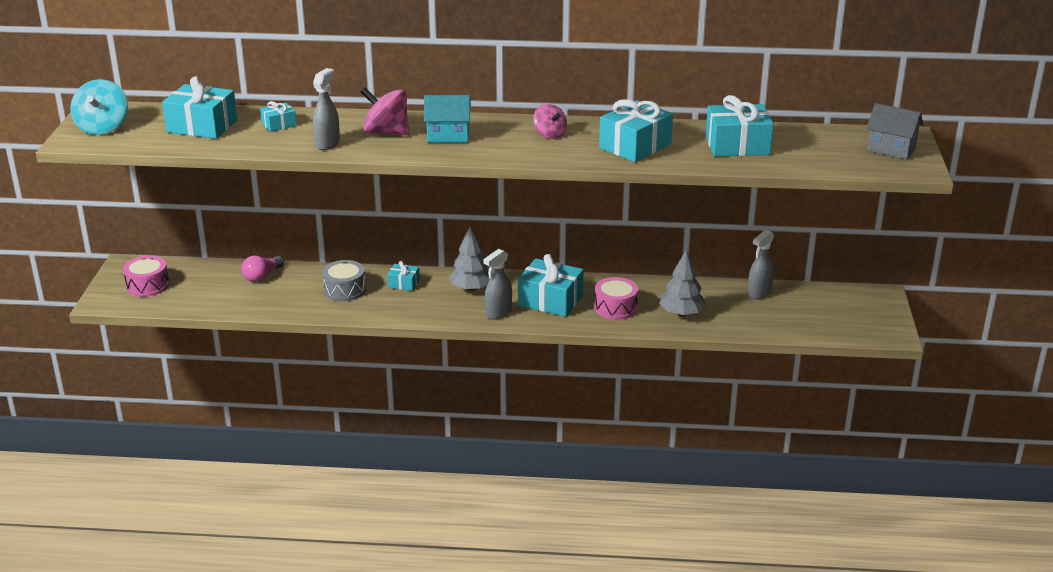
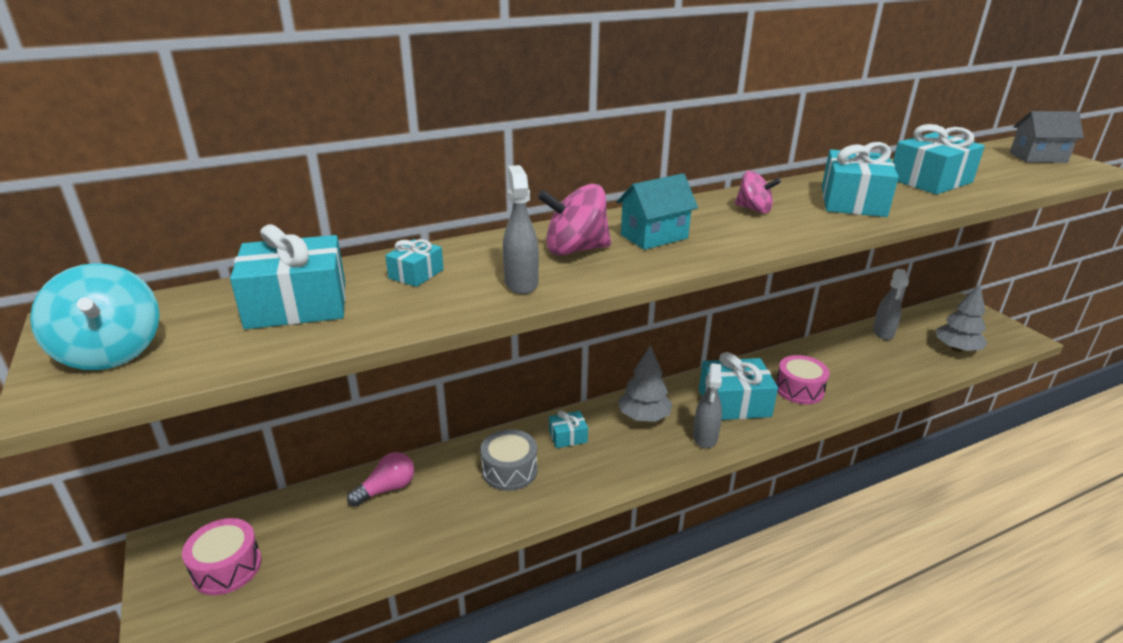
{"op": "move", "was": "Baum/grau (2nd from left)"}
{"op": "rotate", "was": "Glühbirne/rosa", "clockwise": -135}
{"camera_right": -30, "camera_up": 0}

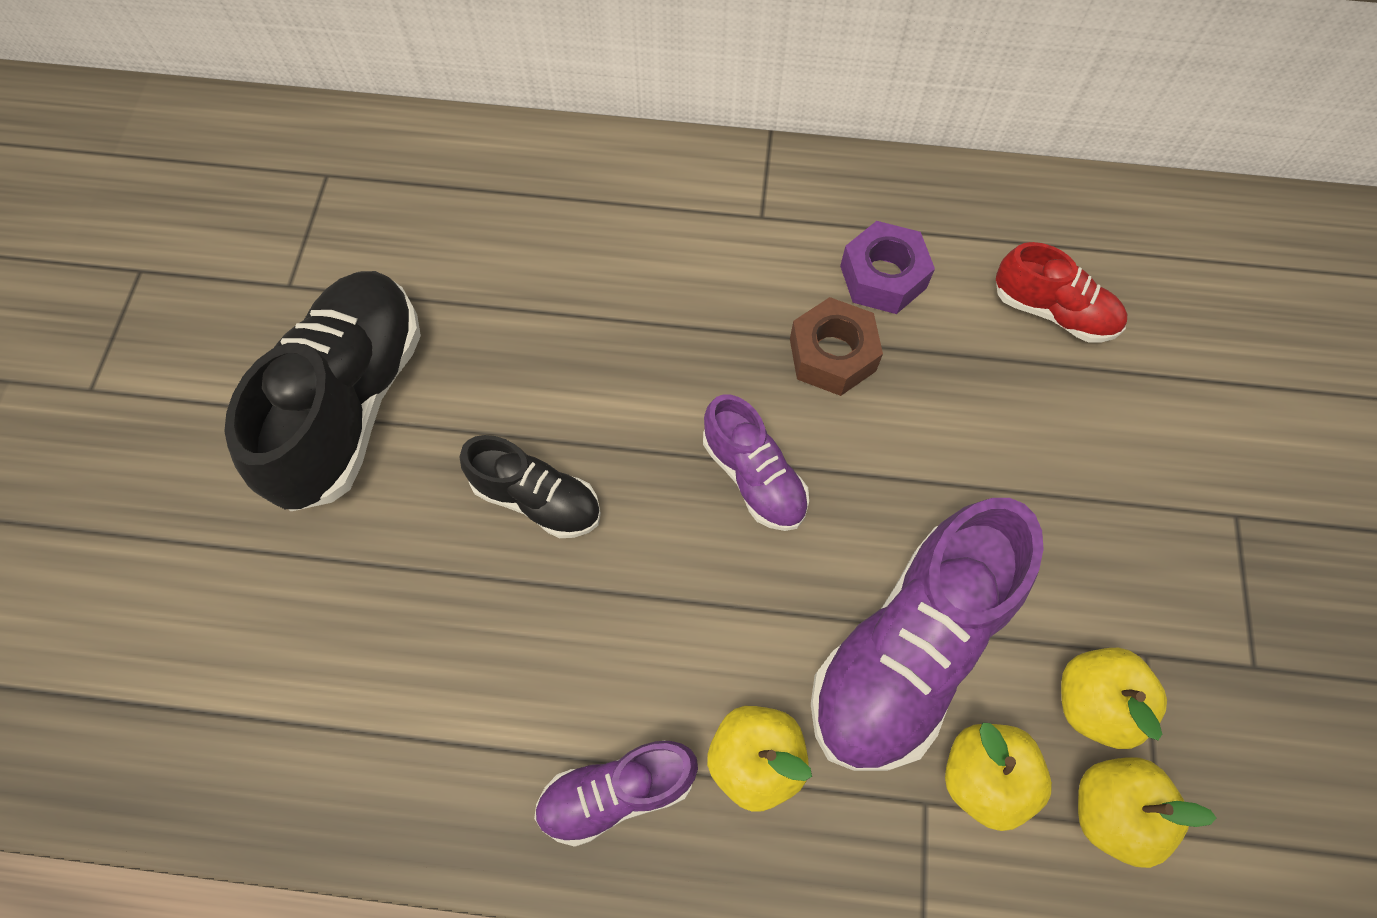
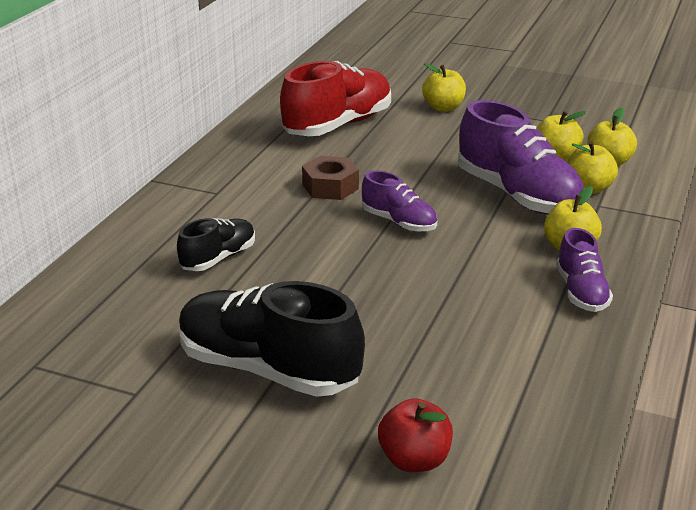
{"op": "delete", "was": "Sechskantmutter/lila"}
{"op": "resize", "was": "Schuh/rot", "ratio": 1.85}
{"op": "rotate", "was": "Schuh/lila (2nd from left in the first image)", "clockwise": 60}
{"op": "move", "was": "Schuh/schwarz (2nd from left in the first image)", "now": "Schuh/schwarz (1st from left)"}
{"op": "insert", "now": "Apfel/gelb (1st from left)"}
{"op": "insert", "now": "Apfel/rot"}
{"camera_right": -75, "camera_up": -35}

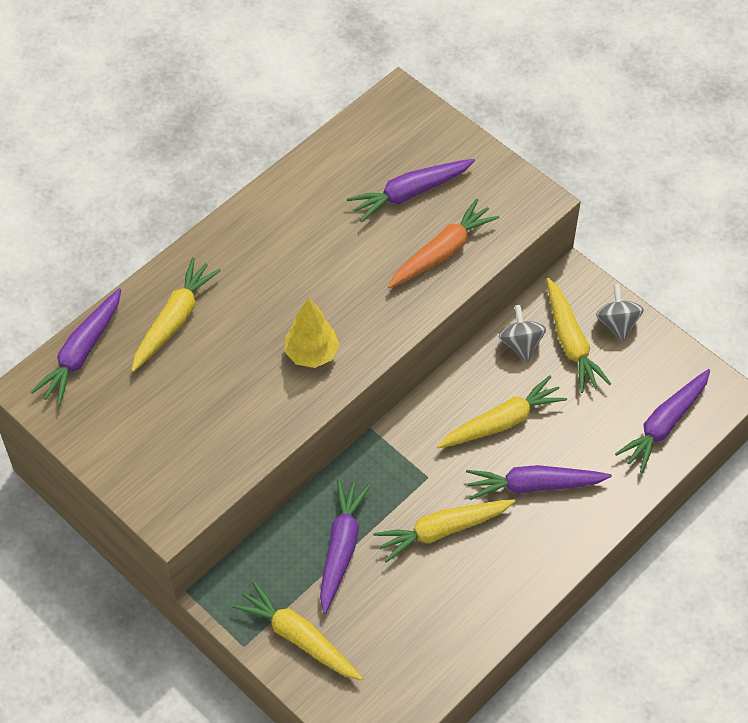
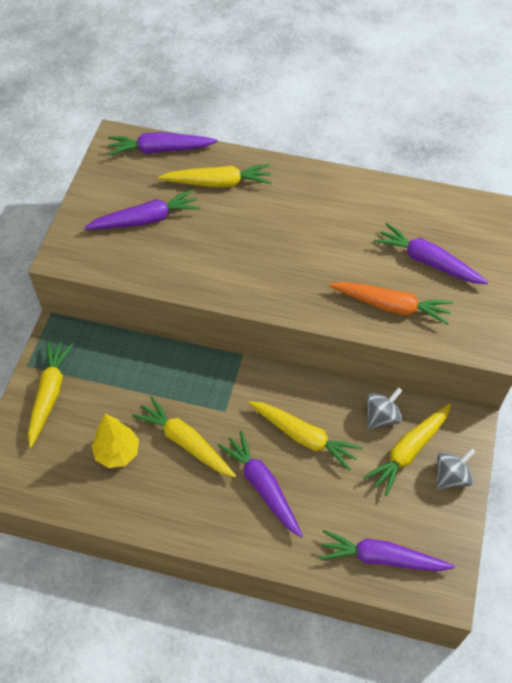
{"op": "move", "was": "Baum/gelb"}
{"op": "move", "was": "Karotte/lila (2nd from left in the first image)", "now": "Karotte/lila (1st from left)"}
{"camera_right": 60, "camera_up": 0}

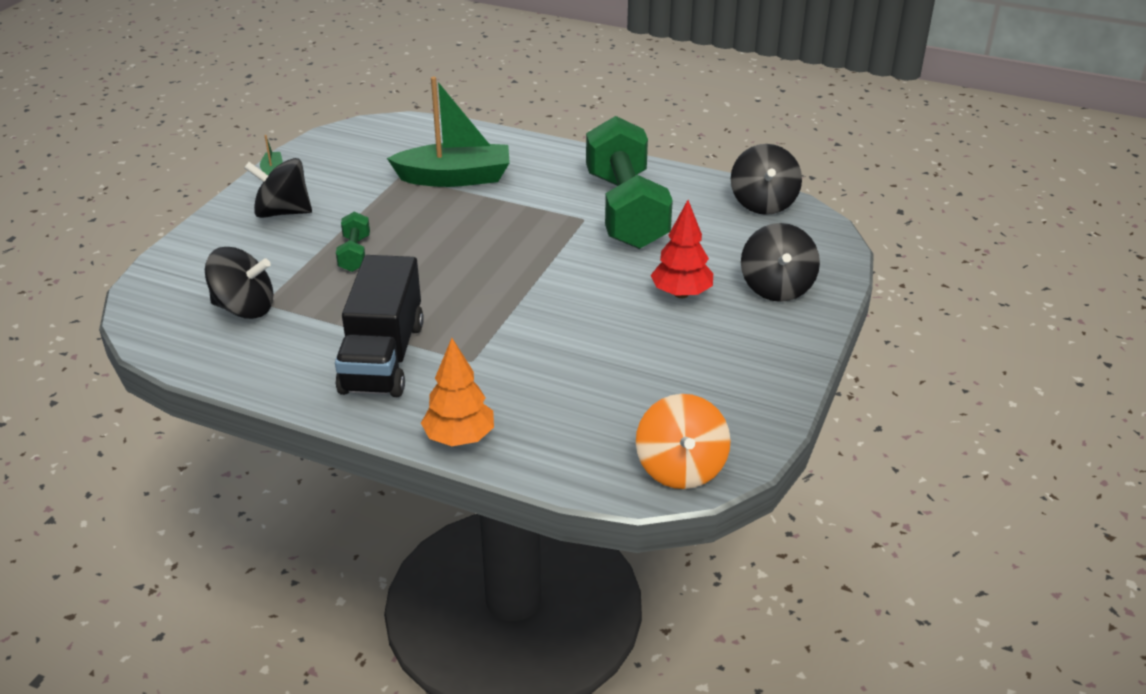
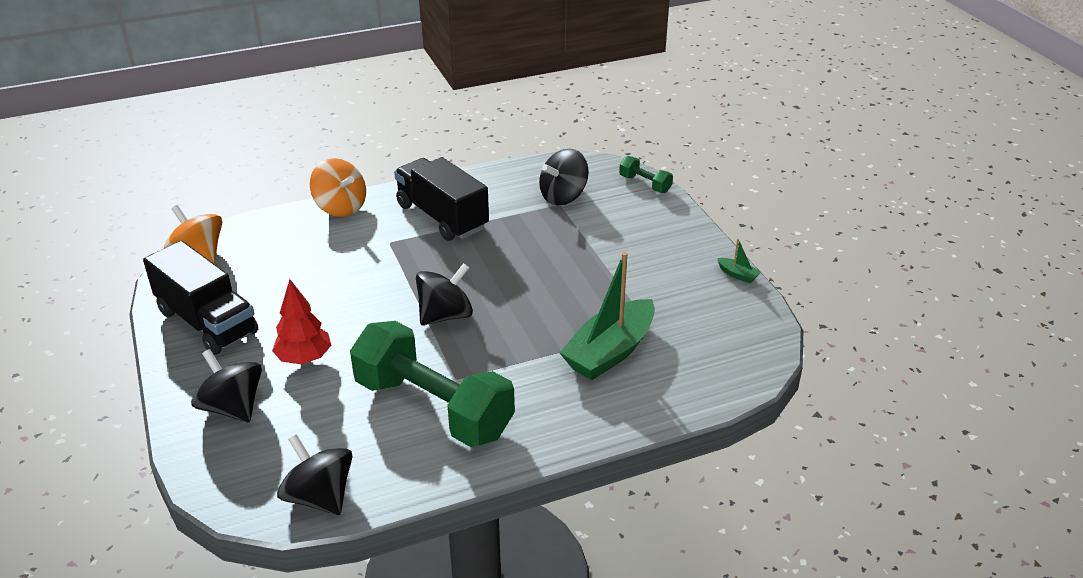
{"op": "move", "was": "Kreisel/schwarz (2nd from left in the first image)", "now": "Kreisel/schwarz (3rd from left)"}
{"op": "move", "was": "Hantel/grün (1st from left in the first image)", "now": "Hantel/grün (2nd from left)"}
{"op": "replace", "was": "Baum/orange", "now": "Kreisel/orange (2nd from left)"}
{"op": "insert", "now": "Lastwagen/schwarz (1st from left)"}
{"camera_right": 135, "camera_up": 0}

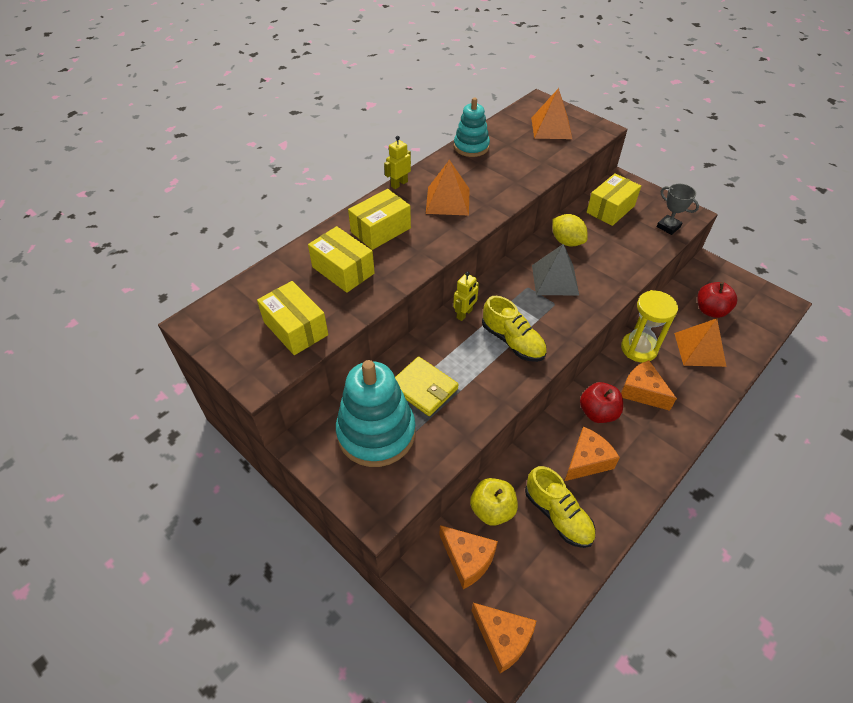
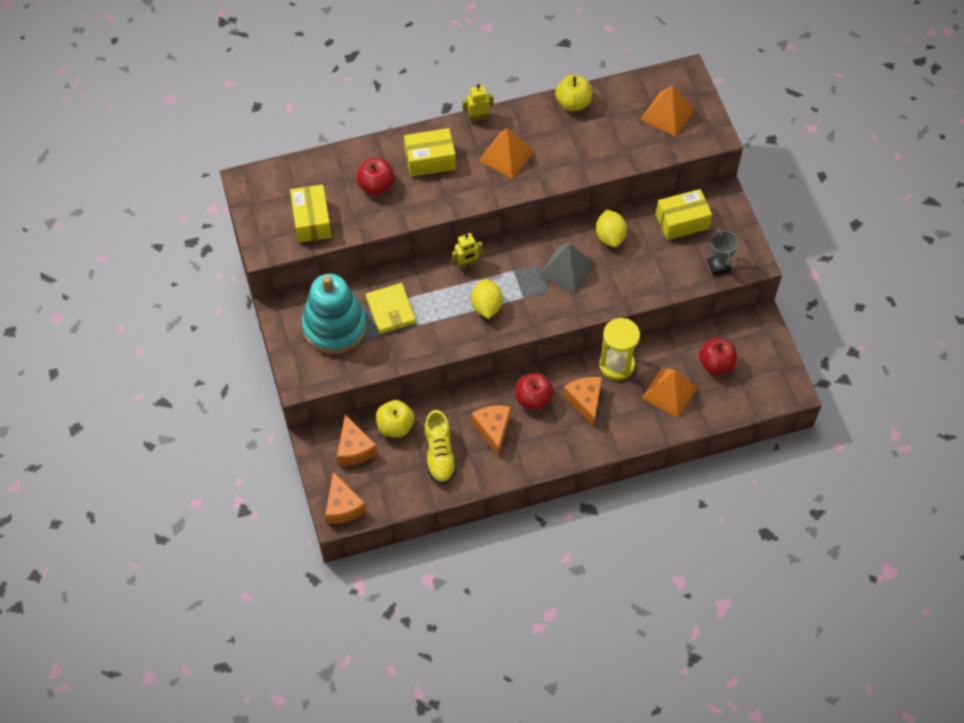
{"op": "replace", "was": "Stapelspielzeug/türkis (2nd from left)", "now": "Apfel/gelb (2nd from left)"}
{"op": "replace", "was": "Schachtel/gelb (2nd from left)", "now": "Apfel/rot (1st from left)"}
{"op": "replace", "was": "Schuh/gelb (1st from left)", "now": "Zitrone/gelb (1st from left)"}
{"op": "rotate", "was": "Käse/orange (3rd from left)", "clockwise": -90}
{"camera_right": 30, "camera_up": 10}

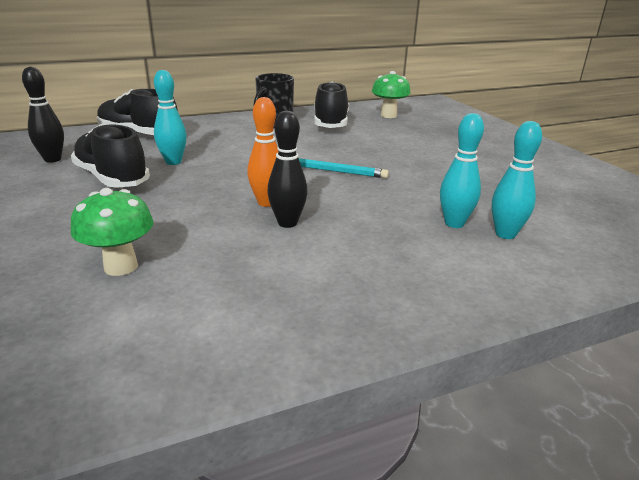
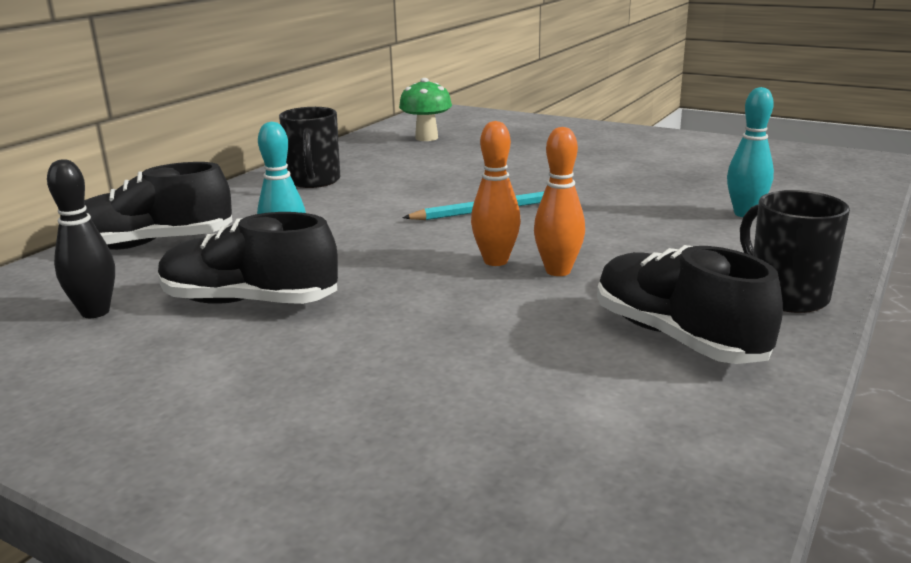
{"op": "move", "was": "Schuh/schwarz (3rd from left)"}
{"op": "recolor", "was": "Bowlingkegel/schwarz (2nd from left)", "now": "Bowlingkegel/orange (2nd from left)"}
{"op": "delete", "was": "Bowlingkegel/türkis (2nd from left)"}
{"op": "delete", "was": "Pilz/grün (1st from left)"}
{"op": "insert", "now": "Tasse/schwarz (2nd from left)"}
{"camera_right": -35, "camera_up": -5}

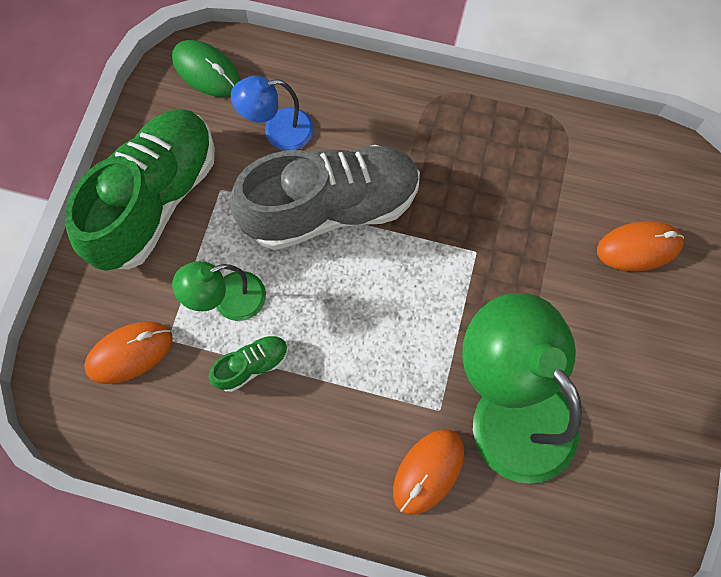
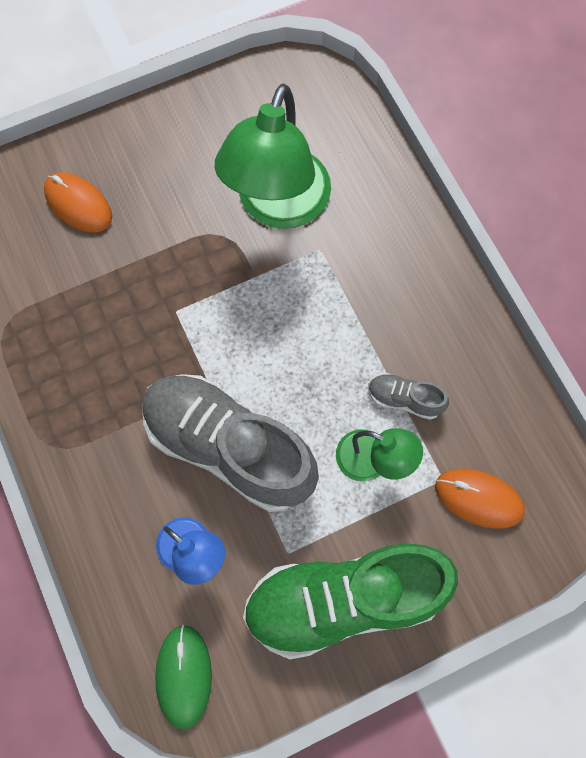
{"op": "recolor", "was": "Schuh/grün (2nd from left)", "now": "Schuh/grau (2nd from left)"}
{"op": "delete", "was": "Computermaus/orange (2nd from left)"}
{"camera_right": -130, "camera_up": 0}

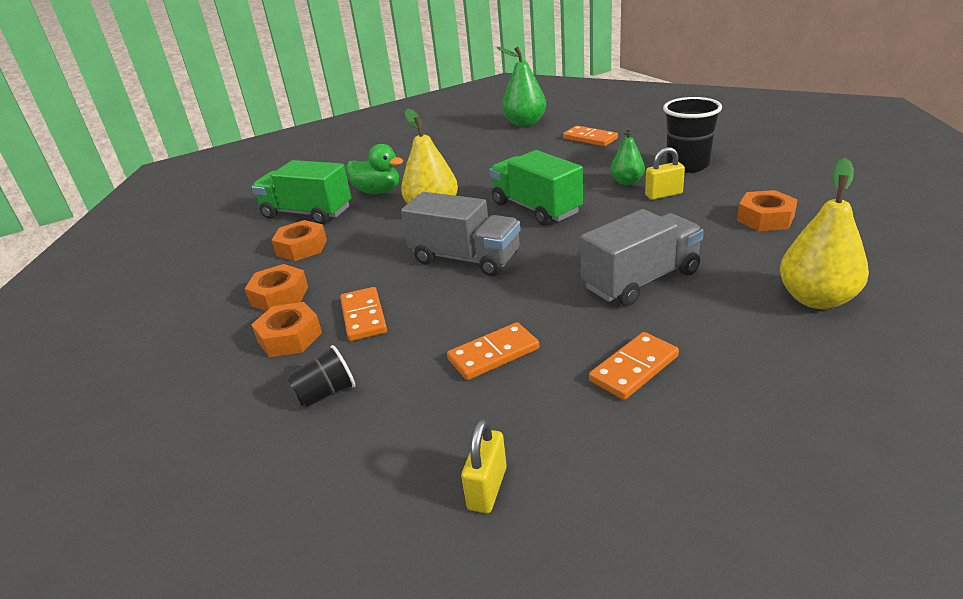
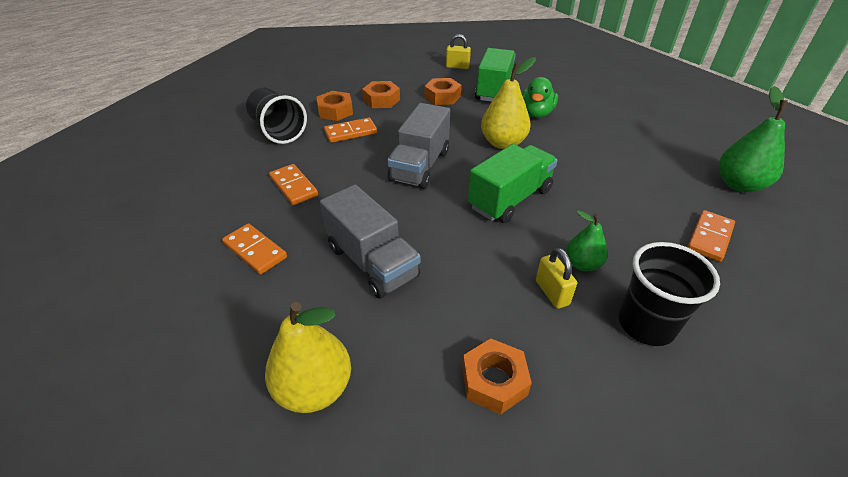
{"op": "resize", "was": "Becher/schwarz (1st from left)", "ratio": 1.76}
{"op": "move", "was": "Vorhängeschloss/gelb (1st from left)"}
{"camera_right": 80, "camera_up": 10}

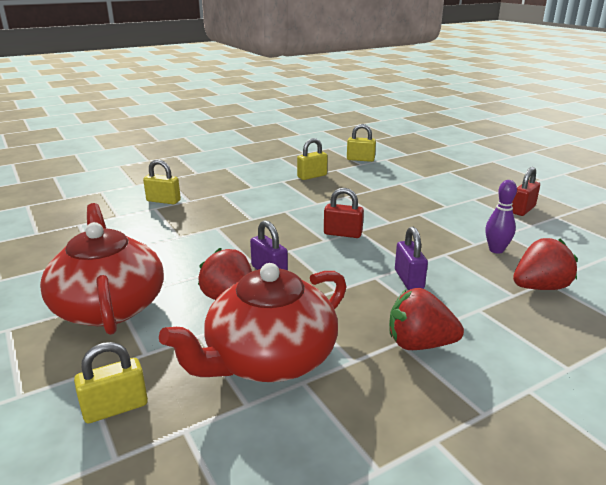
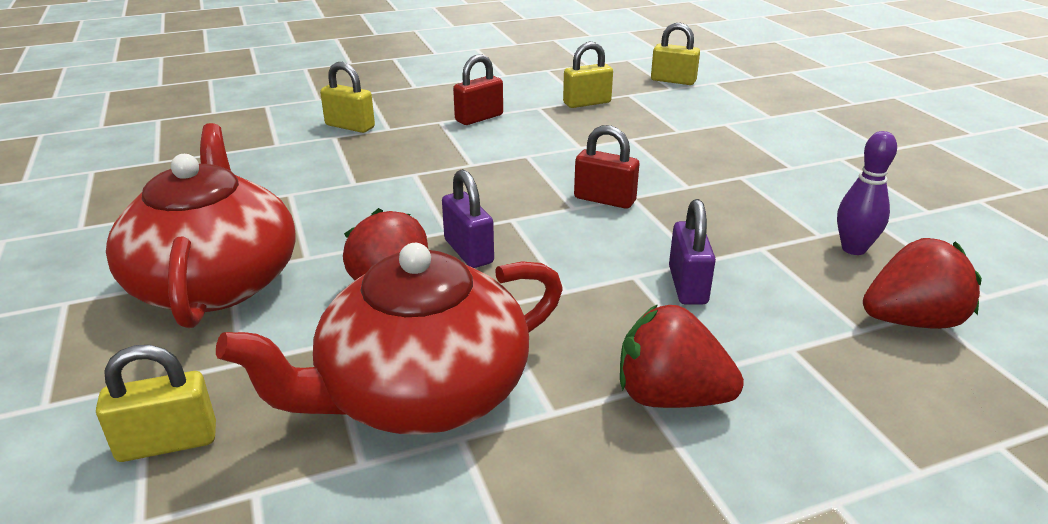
{"op": "move", "was": "Vorhängeschloss/rot (2nd from left in the first image)", "now": "Vorhängeschloss/rot (1st from left)"}
{"camera_right": 10, "camera_up": 5}

